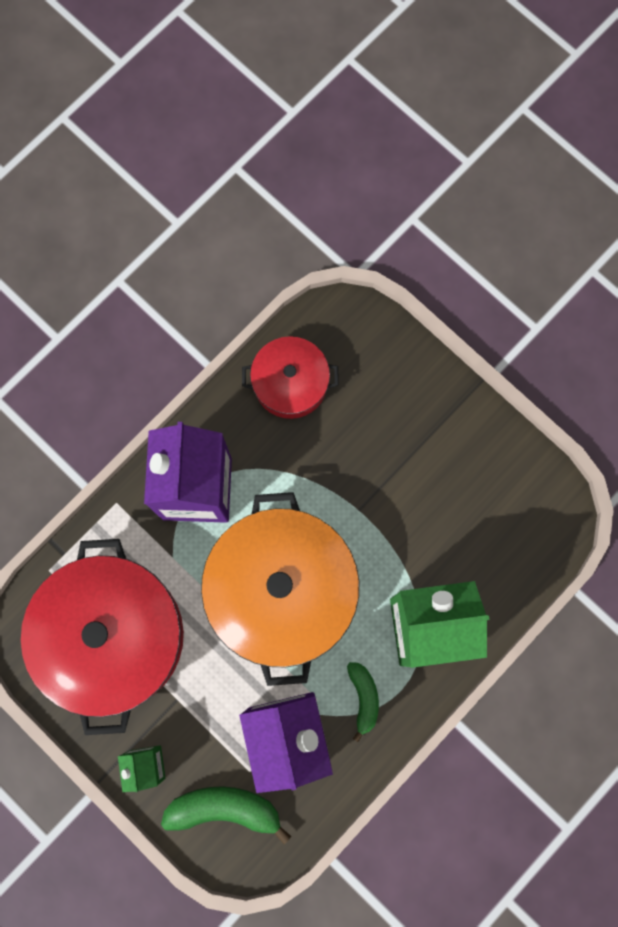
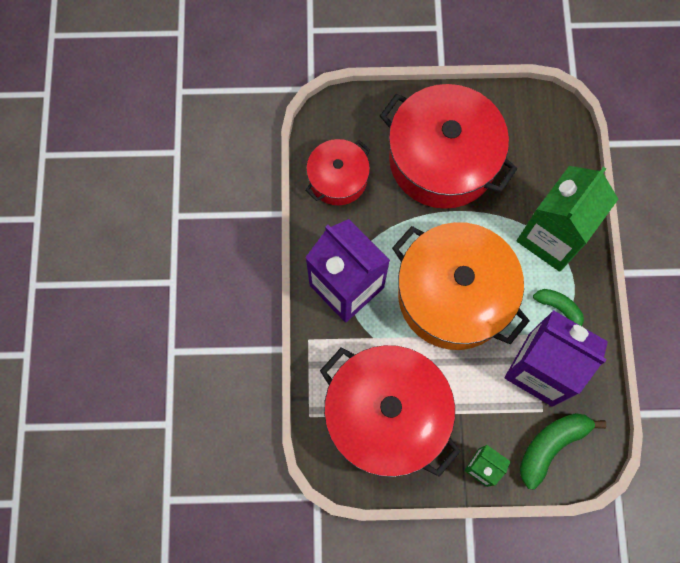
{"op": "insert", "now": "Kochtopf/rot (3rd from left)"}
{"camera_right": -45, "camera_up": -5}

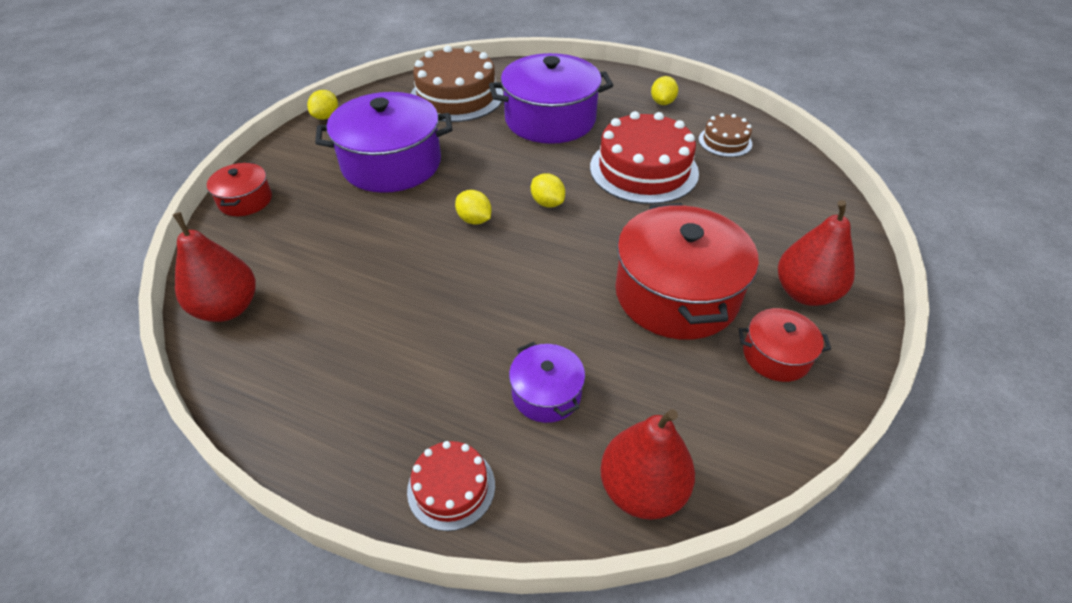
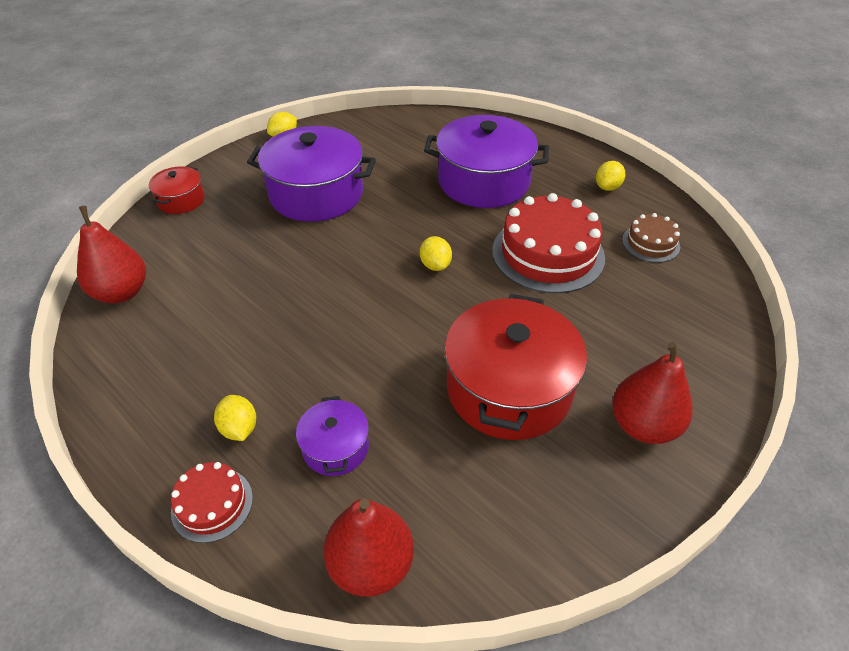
{"op": "delete", "was": "Kuchen/braun (1st from left)"}
{"op": "move", "was": "Zitrone/gelb (2nd from left in the first image)", "now": "Zitrone/gelb (1st from left)"}
{"op": "delete", "was": "Kochtopf/rot (3rd from left)"}
{"camera_right": 20, "camera_up": 0}

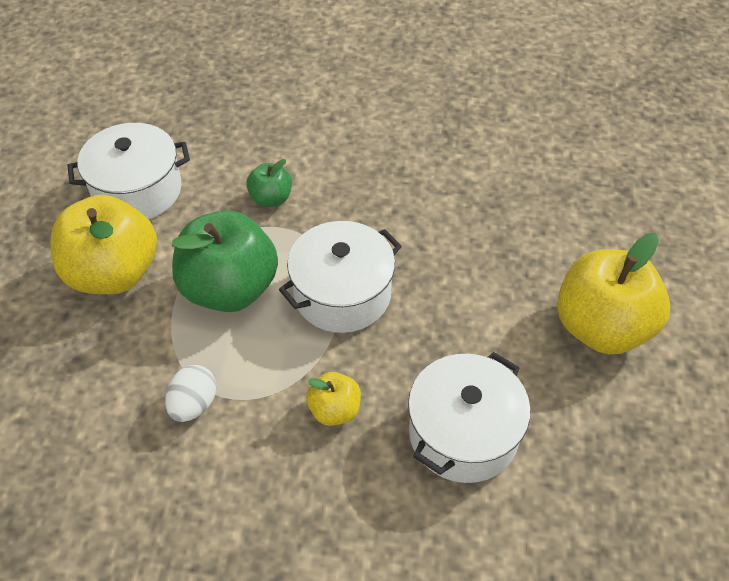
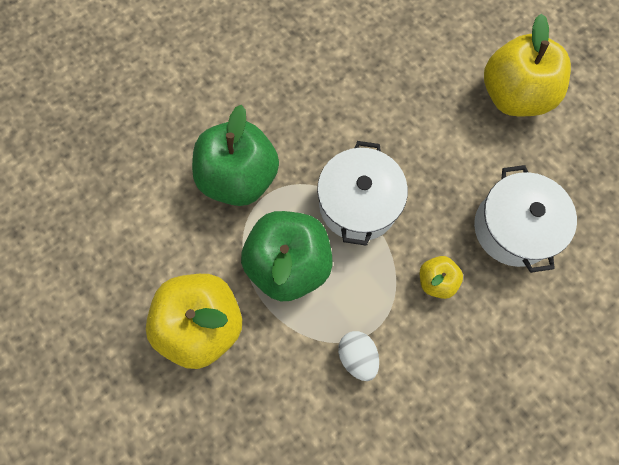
{"op": "delete", "was": "Kochtopf/weiß (1st from left)"}
{"op": "resize", "was": "Apfel/grün (2nd from left in the first image)", "ratio": 2.07}
{"camera_right": -45, "camera_up": 20}

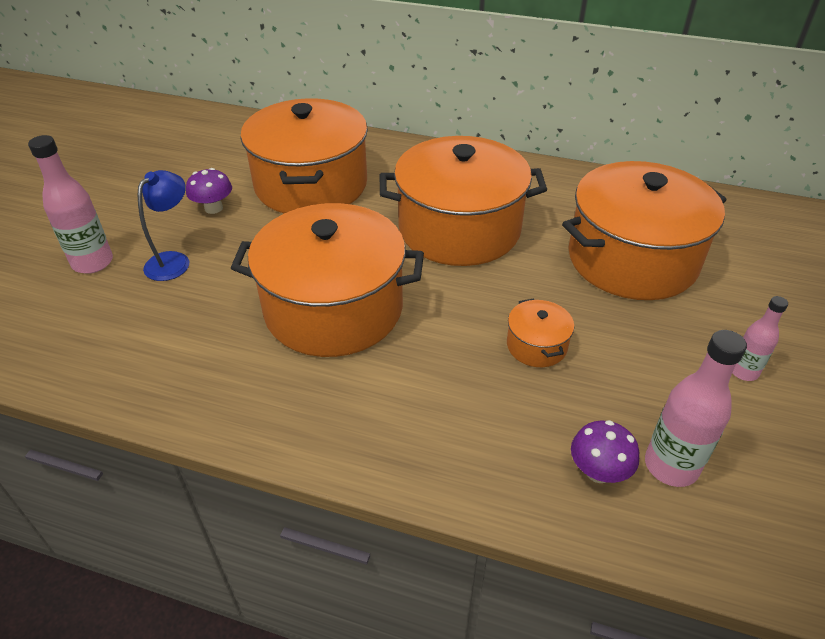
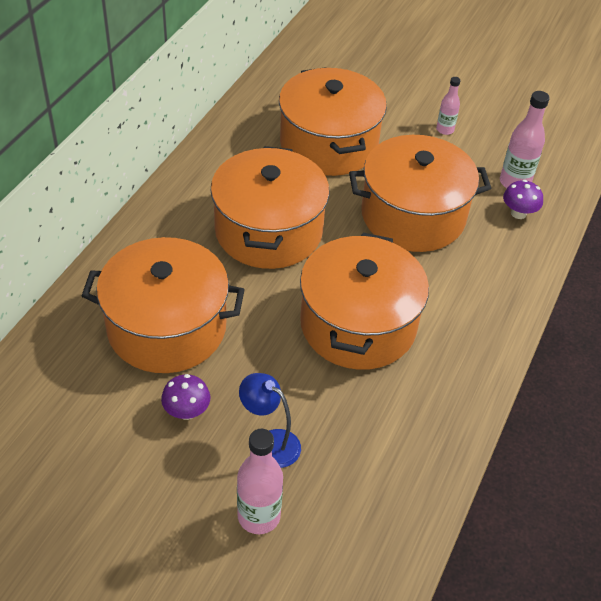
{"op": "resize", "was": "Kochtopf/orange (4th from left in the first image)", "ratio": 2.41}
{"camera_right": -85, "camera_up": 5}

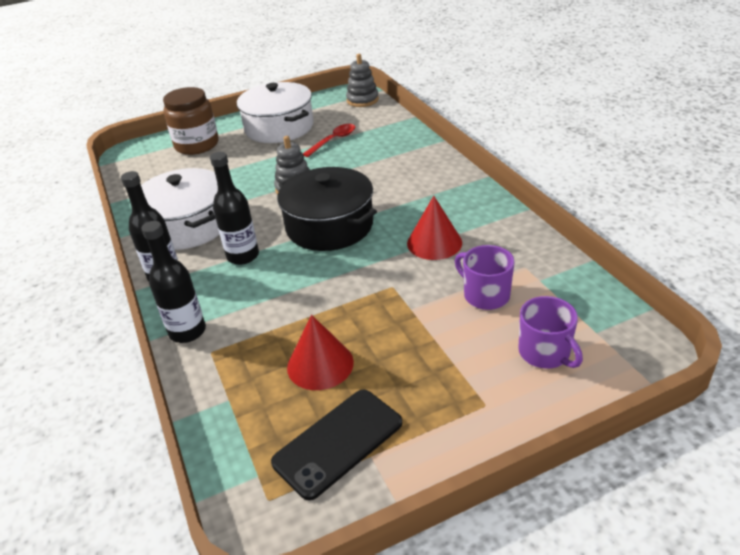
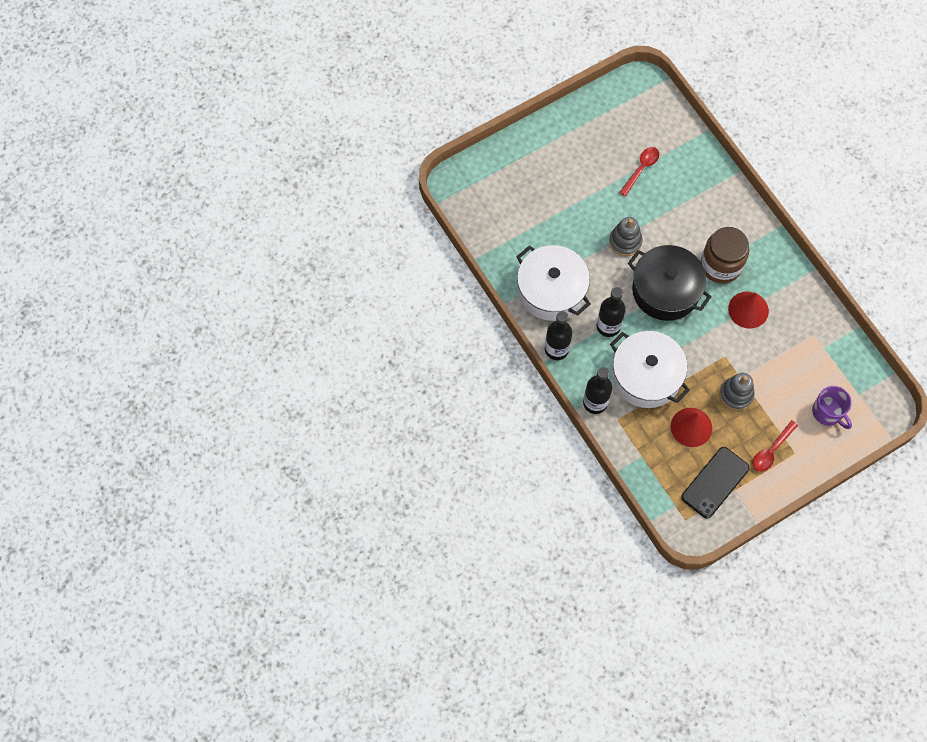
{"op": "move", "was": "Stapelspielzeug/grau (2nd from left)"}
{"op": "move", "was": "Kochtopf/weiß (2nd from left)"}
{"op": "move", "was": "Einmachglas/braun"}
{"op": "delete", "was": "Tasse/lila (1st from left)"}
{"op": "insert", "now": "Löffel/rot (2nd from left)"}
{"camera_right": -10, "camera_up": 30}

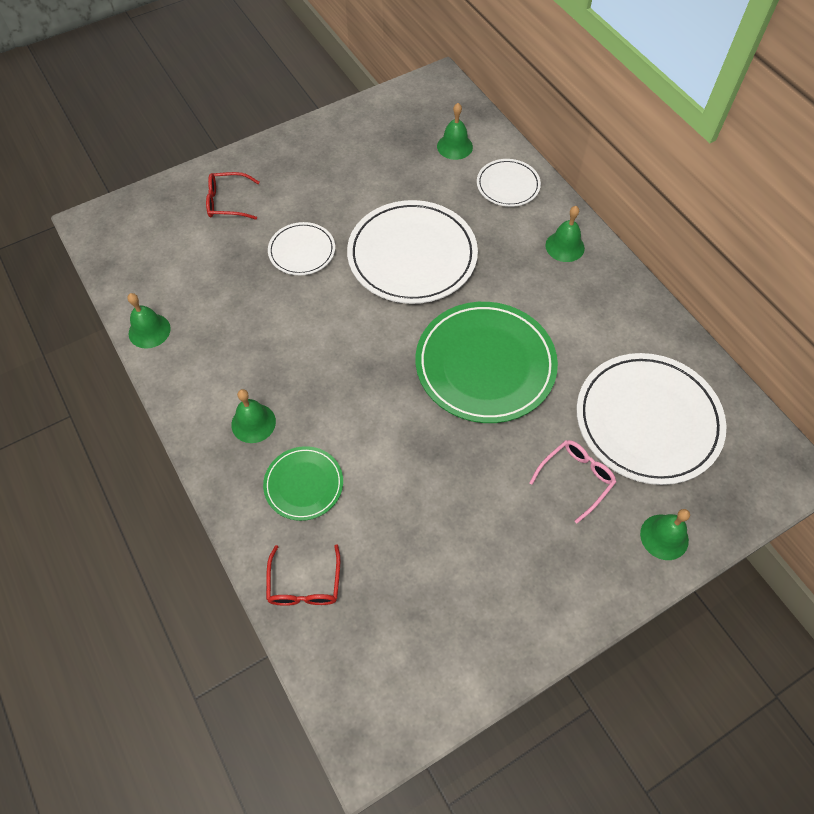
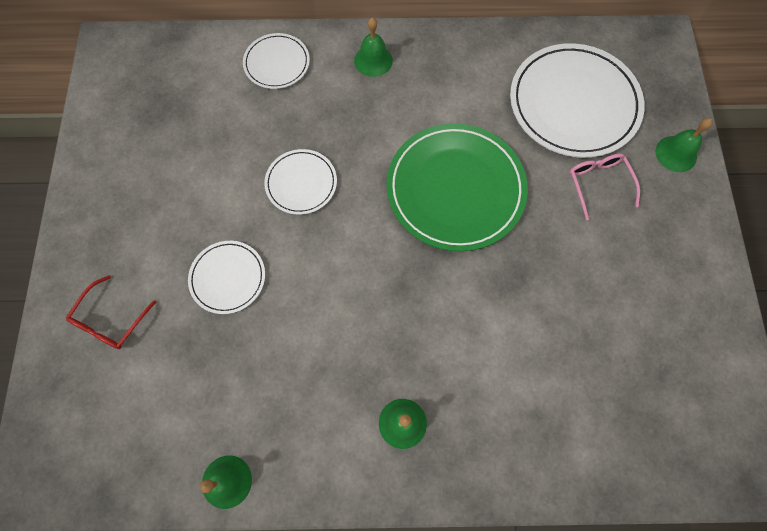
{"op": "delete", "was": "Glocke/grün (3rd from left)"}
{"op": "resize", "was": "Teller/weiß (2nd from left in the first image)", "ratio": 0.52}
{"op": "delete", "was": "Teller/grün (1st from left)"}
{"op": "delete", "was": "Brille/rot (2nd from left)"}
{"camera_right": -60, "camera_up": 10}

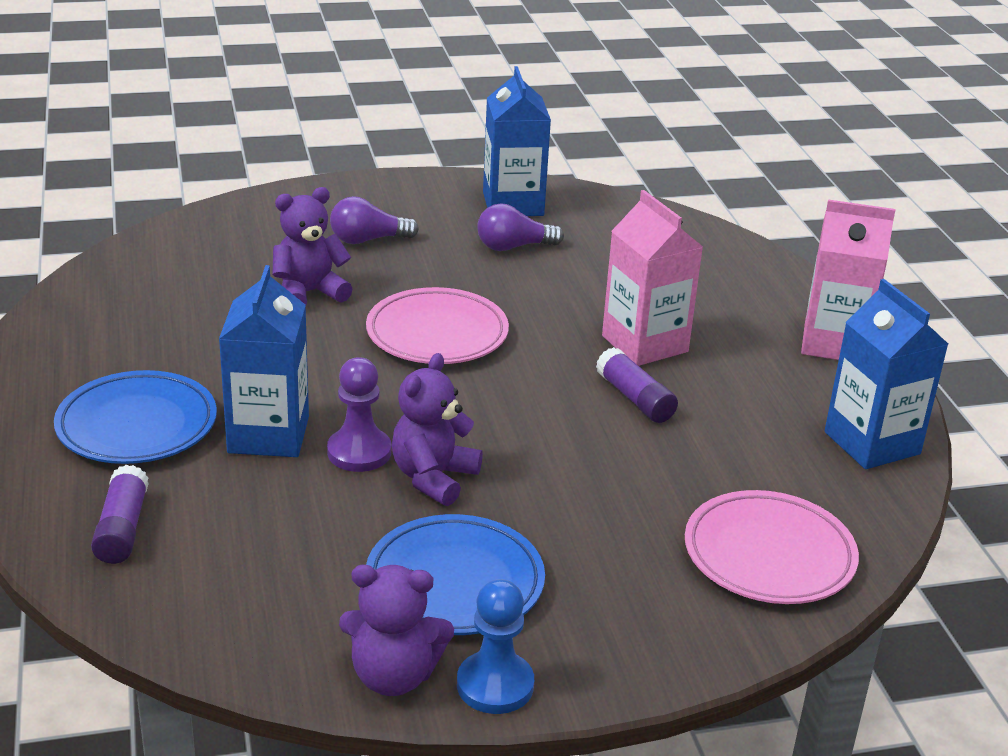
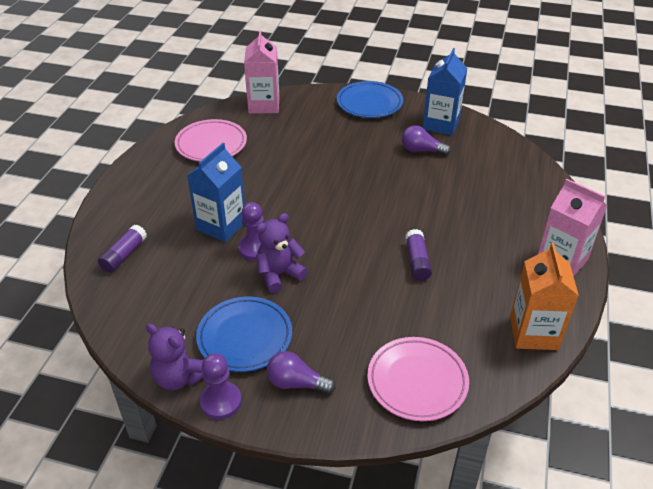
{"op": "delete", "was": "Teddybär/lila (1st from left)"}
{"op": "move", "was": "Getränkekarton/rosa (1st from left)"}
{"op": "move", "was": "Glühbirne/lila (1st from left)"}
{"op": "recolor", "was": "Getränkekarton/blau (3rd from left)", "now": "Getränkekarton/orange"}
{"op": "move", "was": "Teller/rosa (1st from left)"}
{"op": "move", "was": "Teller/blau (1st from left in the first image)", "now": "Teller/blau (2nd from left)"}
{"op": "recolor", "was": "Bauer/blau", "now": "Bauer/lila (1st from left)"}
{"camera_right": 30, "camera_up": 10}

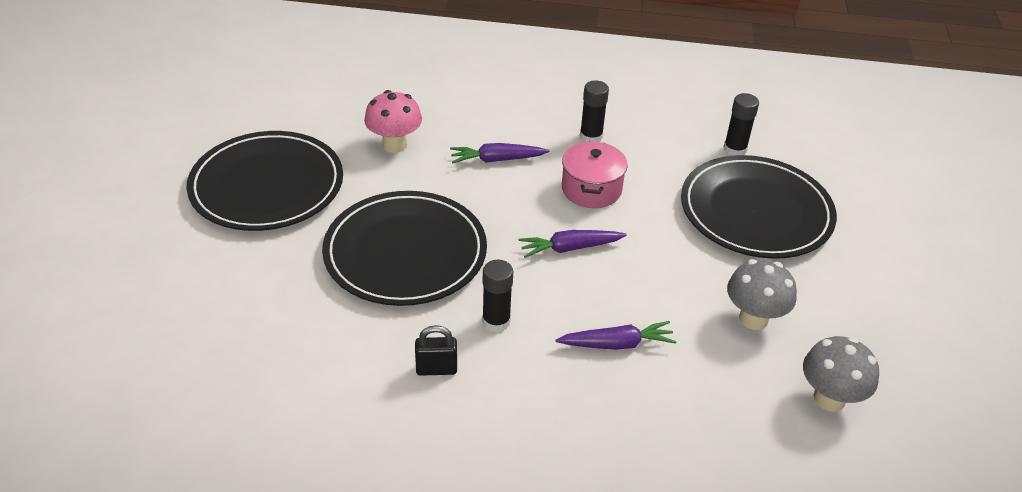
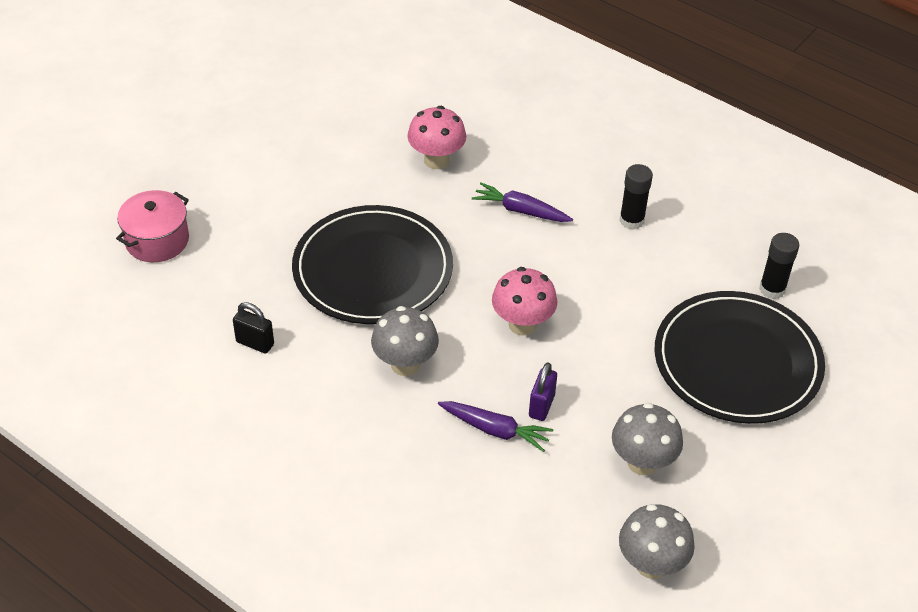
{"op": "delete", "was": "Teller/schwarz (1st from left)"}
{"op": "move", "was": "Kochtopf/rosa"}
{"op": "replace", "was": "Karotte/lila (2nd from left)", "now": "Pilz/rosa (2nd from left)"}
{"op": "replace", "was": "Klebestift/schwarz (1st from left)", "now": "Pilz/grau (1st from left)"}
{"op": "move", "was": "Vorhängeschloss/schwarz"}
{"op": "insert", "now": "Vorhängeschloss/lila"}
{"camera_right": 30, "camera_up": 5}

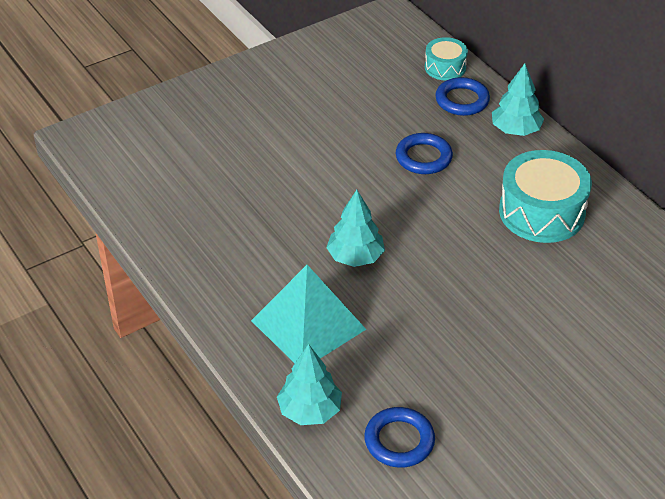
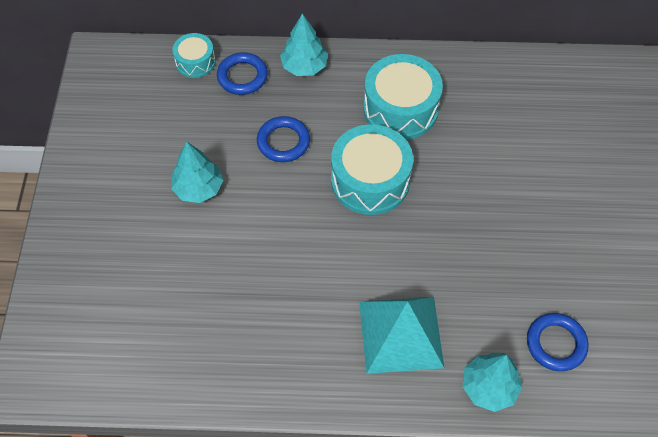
{"op": "move", "was": "Baum/türkis (2nd from left in the first image)", "now": "Baum/türkis (1st from left)"}
{"op": "insert", "now": "Trommel/türkis (2nd from left)"}
{"camera_right": -55, "camera_up": 15}

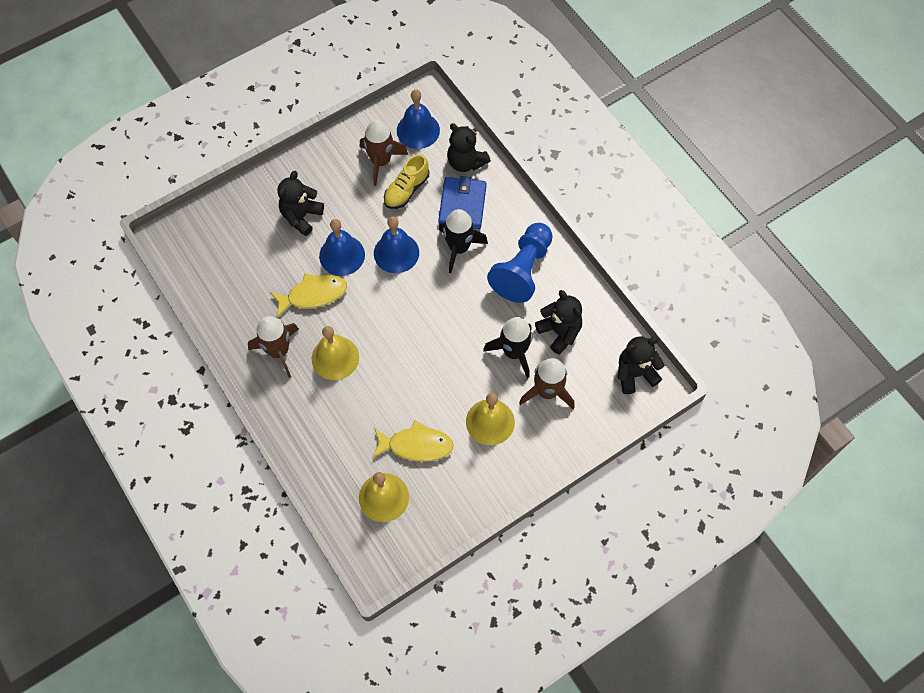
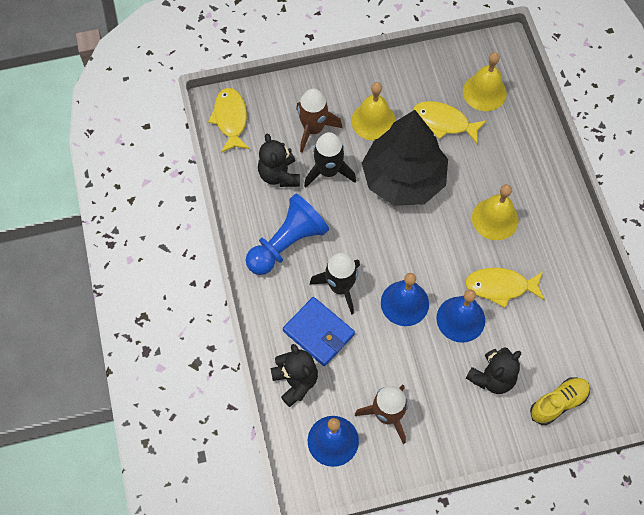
{"op": "move", "was": "Schuh/gelb"}
{"op": "rotate", "was": "Geldbörse/blau", "clockwise": -75}
{"op": "delete", "was": "Rakete/braun (1st from left)"}
{"op": "replace", "was": "Teddybär/schwarz (4th from left)", "now": "Fisch/gelb (1st from left)"}
{"op": "insert", "now": "Baum/schwarz"}
{"camera_right": -160, "camera_up": 0}

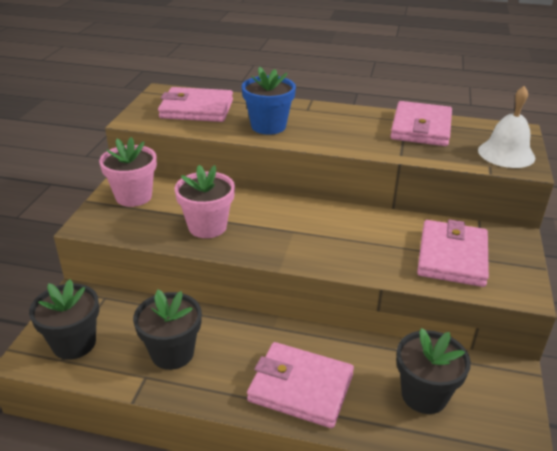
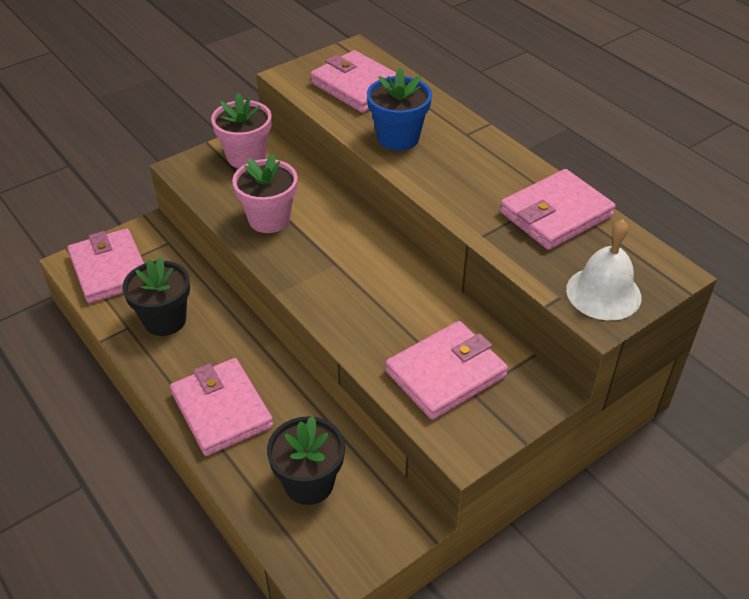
{"op": "replace", "was": "Blumentopf/schwarz (1st from left)", "now": "Geldbörse/rosa (1st from left)"}
{"camera_right": 40, "camera_up": 10}

